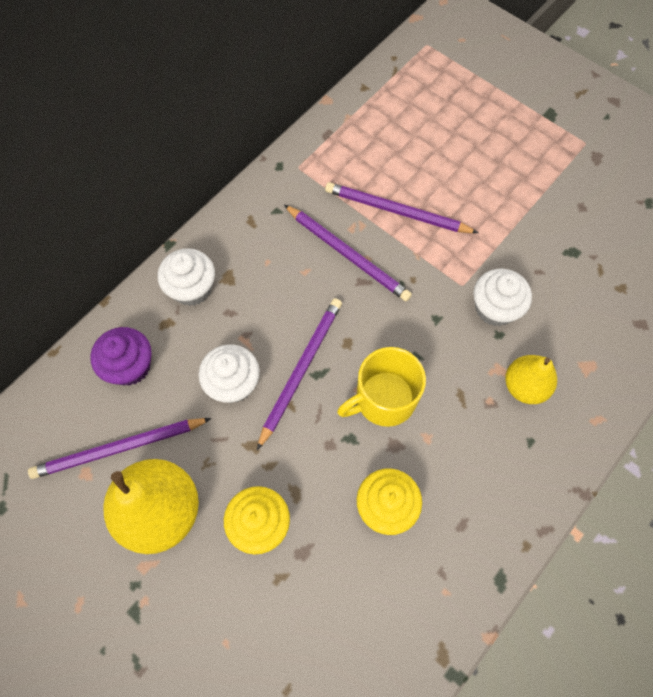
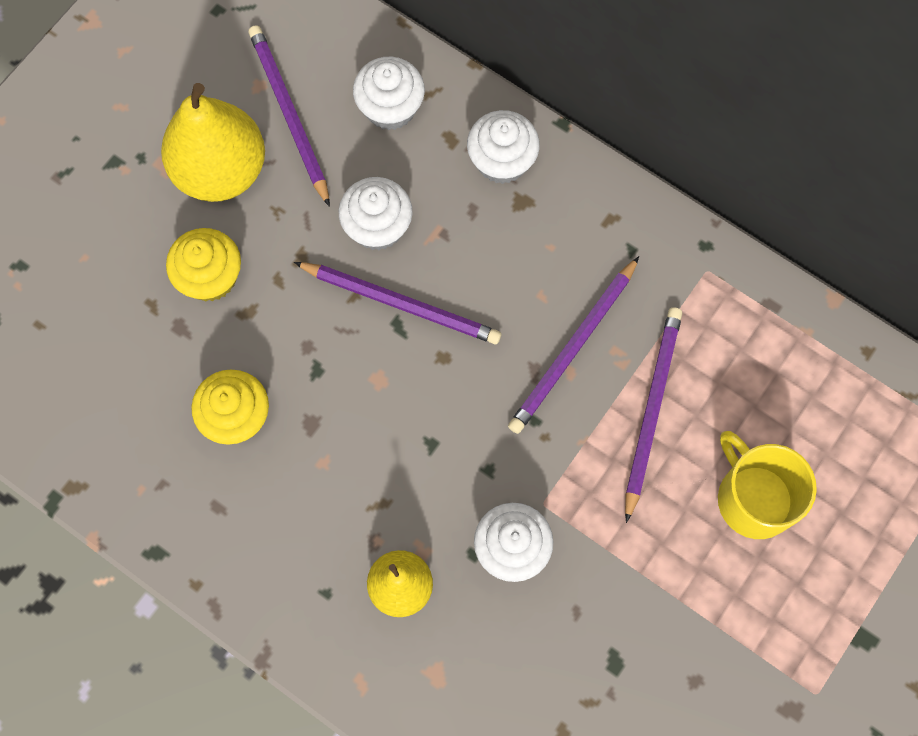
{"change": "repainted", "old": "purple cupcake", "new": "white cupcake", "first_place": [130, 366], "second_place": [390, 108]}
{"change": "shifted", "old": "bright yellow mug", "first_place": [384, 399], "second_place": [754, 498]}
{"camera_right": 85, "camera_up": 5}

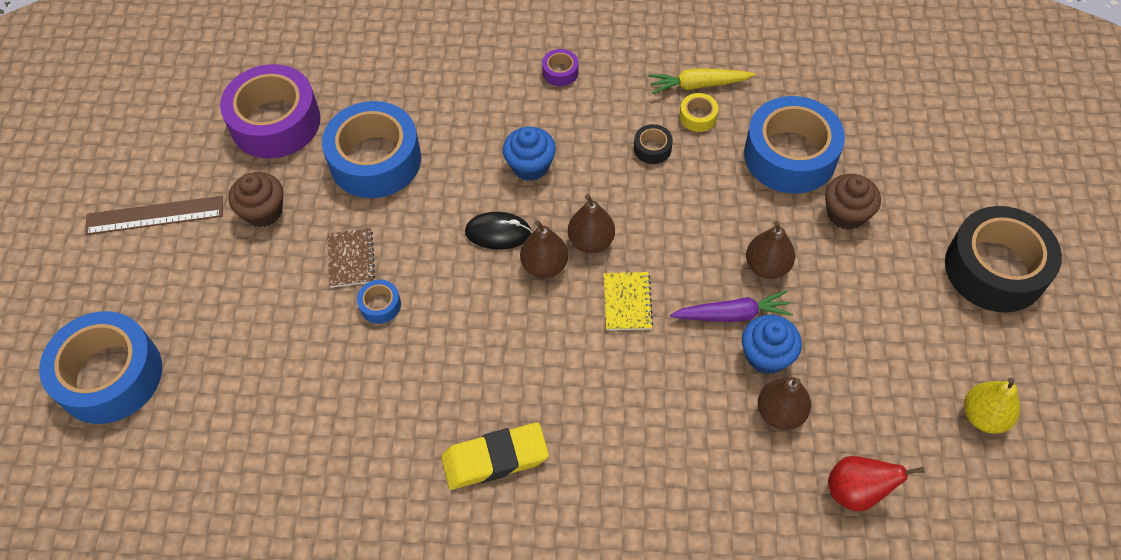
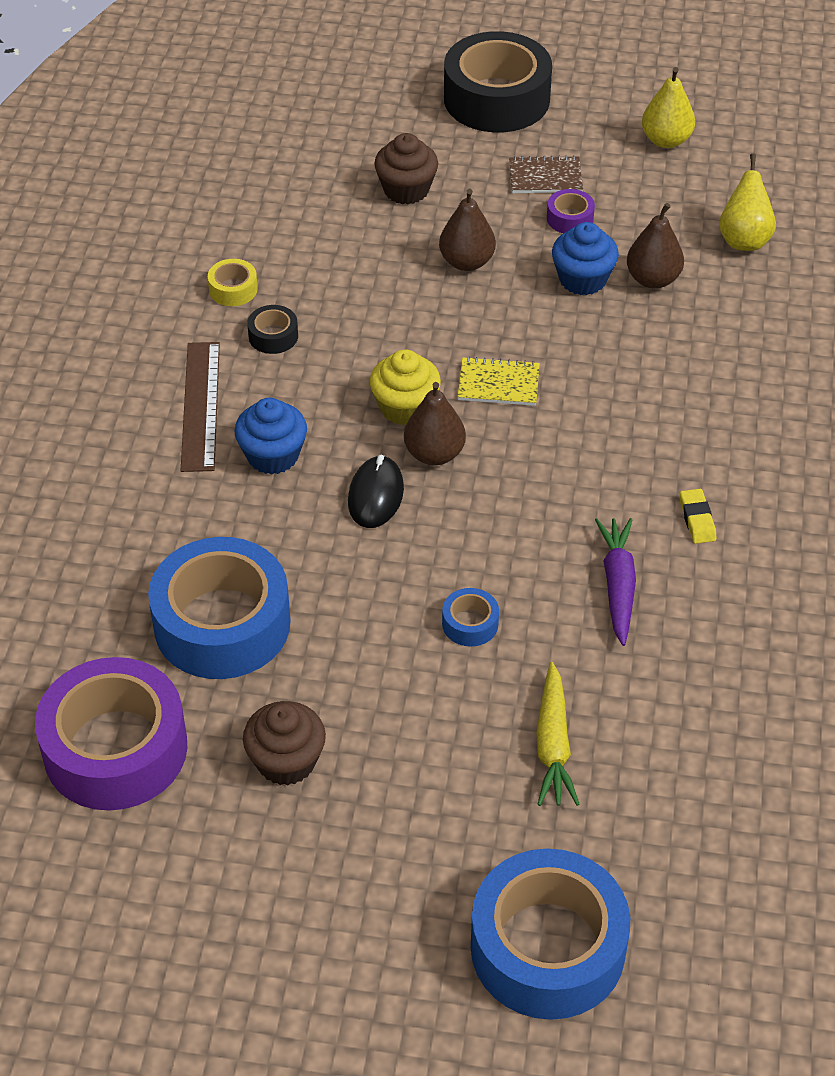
{"change": "shifted", "old": "dark brown ruler", "first_place": [154, 215], "second_place": [201, 405]}
{"change": "swapped", "old": "dark brown toy pear", "new": "bright yellow cupcake", "first_place": [591, 241], "second_place": [405, 407]}
{"change": "shifted", "old": "dark brown notepad", "first_place": [351, 259], "second_place": [545, 177]}
{"change": "shifted", "old": "bright yellow toy carrot", "first_place": [698, 85], "second_place": [553, 745]}
{"change": "shifted", "old": "purple roll of tape", "first_place": [560, 72], "second_place": [570, 218]}
{"change": "shifted", "old": "purple toy carrot", "first_place": [732, 314], "second_place": [618, 585]}
{"change": "scaled", "old": "bright yellow eraser", "first_place": [495, 459], "second_place": [697, 519], "factor": 0.49}
{"change": "repainted", "old": "scarlet toy pear", "new": "bright yellow toy pear", "first_place": [856, 492], "second_place": [744, 239]}
{"change": "gone", "old": "blue roll of tape", "first_place": [790, 155]}
{"camera_right": -85, "camera_up": -10}

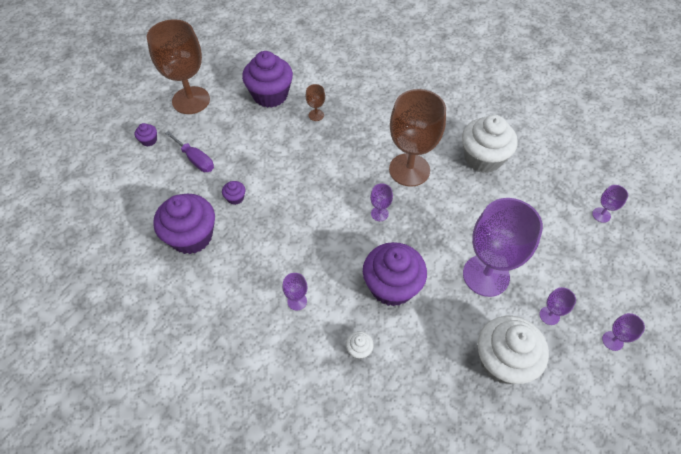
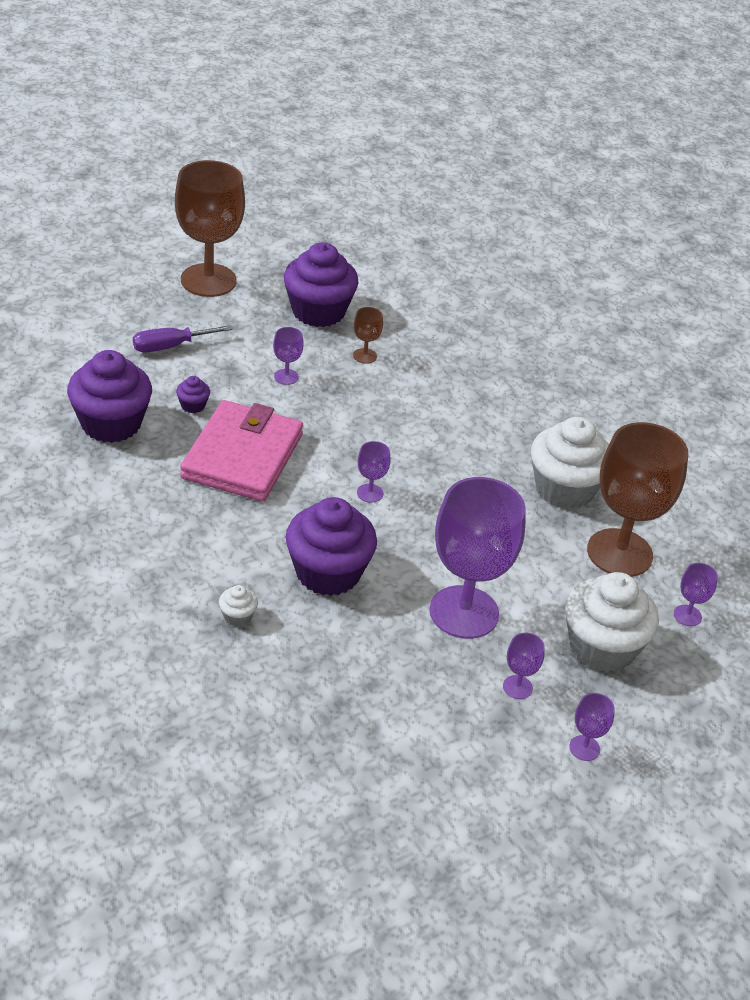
{"change": "rotated", "old": "purple hand screwdriver", "first_place": [195, 159], "second_place": [170, 346], "degrees": 90}
{"change": "new", "new": "pink billfold", "second_place": [242, 456]}
{"change": "shifted", "old": "purple goblet", "first_place": [297, 301], "second_place": [286, 377]}
{"change": "shifted", "old": "white cupcake", "first_place": [503, 361], "second_place": [602, 647]}
{"change": "shifted", "old": "dark brown goblet", "first_place": [409, 170], "second_place": [619, 553]}
{"change": "gone", "old": "purple cupcake", "first_place": [149, 140]}
{"camera_right": 20, "camera_up": -15}

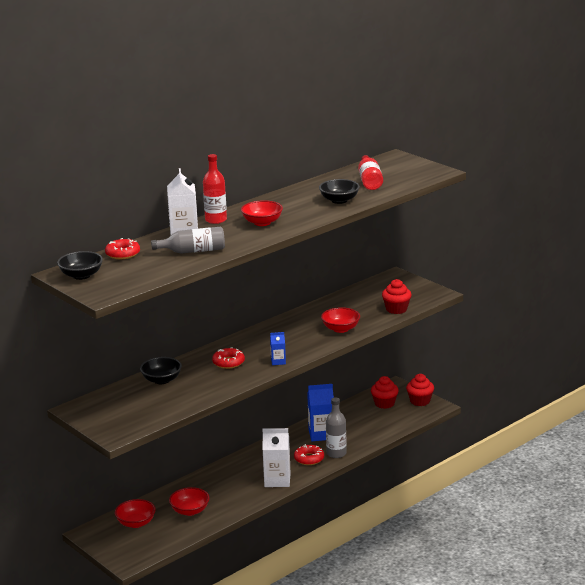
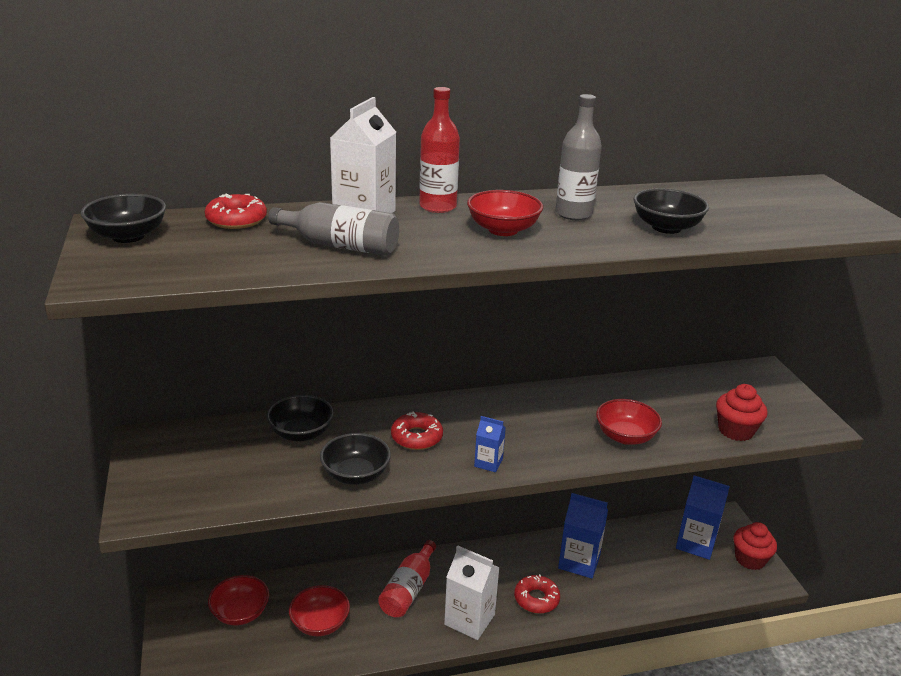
{"change": "new", "new": "jet-black deep dish", "second_place": [355, 474]}
{"change": "shifted", "old": "scarlet bottle", "first_place": [369, 181], "second_place": [408, 589]}
{"change": "shifted", "old": "gray bottle", "first_place": [336, 453], "second_place": [573, 214]}
{"change": "swapped", "old": "scarlet cupcake", "new": "blue juice carton", "first_place": [384, 403], "second_place": [695, 543]}
{"camera_right": 25, "camera_up": 5}

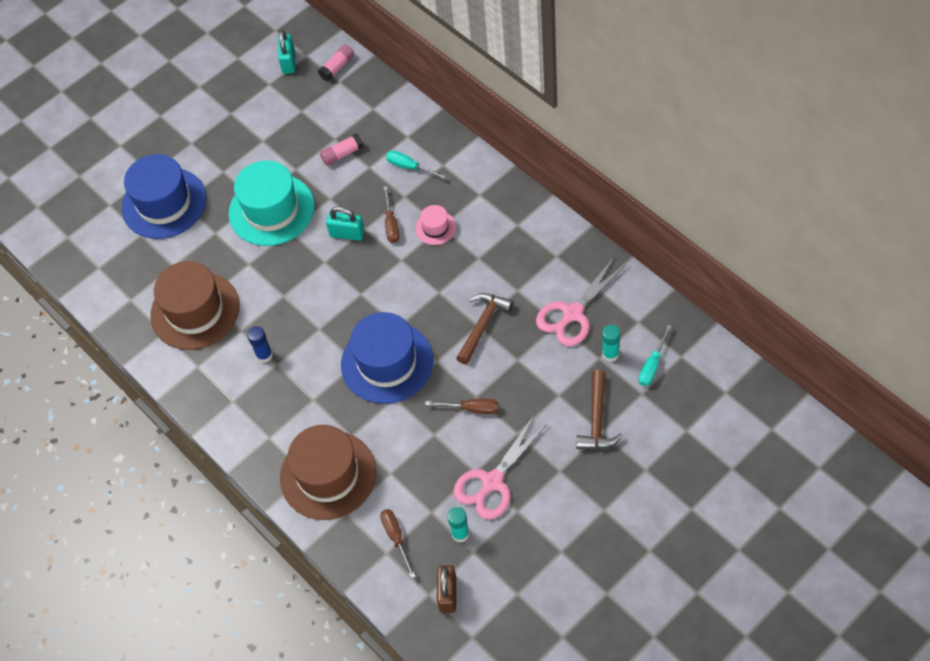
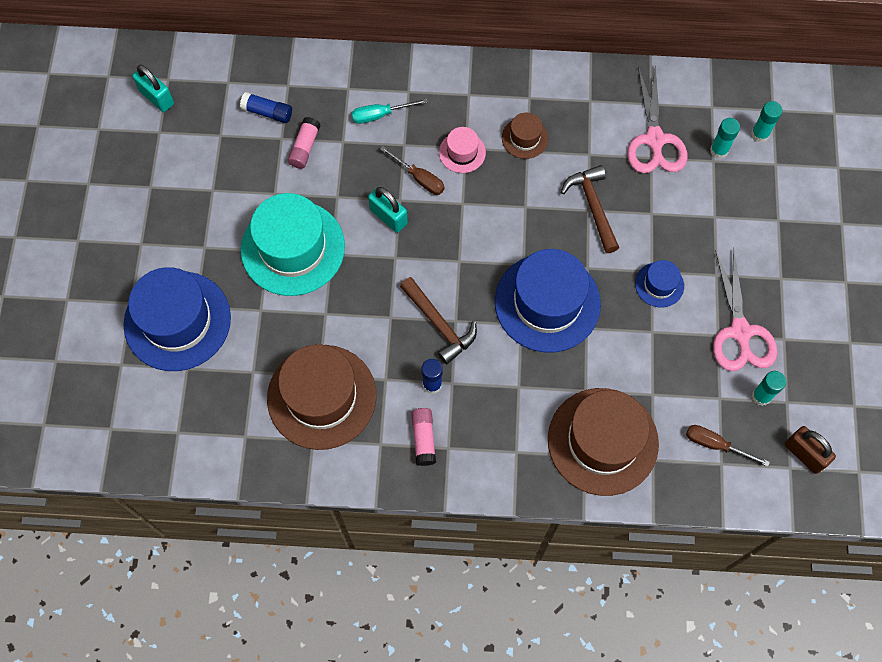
{"change": "new", "new": "blue glue", "second_place": [267, 112]}
{"change": "rotated", "old": "turquoise padlock", "first_place": [347, 234], "second_place": [388, 217], "degrees": 75}
{"change": "shifted", "old": "dark brown carpenter's hammer", "first_place": [597, 419], "second_place": [439, 324]}
{"change": "shifted", "old": "pink glue", "first_place": [337, 67], "second_place": [423, 438]}
{"change": "new", "new": "dark brown tall hat", "second_place": [524, 138]}
{"change": "swapped", "old": "dark brown hand screwdriver", "new": "blue tall hat", "first_place": [471, 409], "second_place": [659, 285]}
{"change": "swapped", "old": "turquoise hand screwdriver", "new": "turquoise glue", "first_place": [652, 365], "second_place": [759, 134]}
{"camera_right": -50, "camera_up": 10}

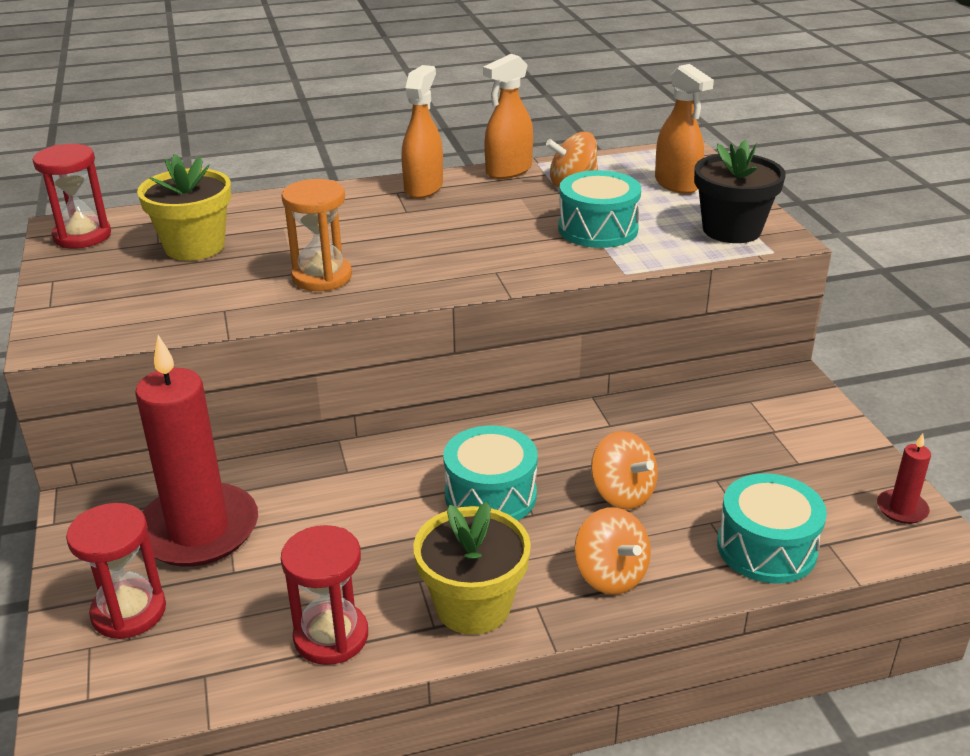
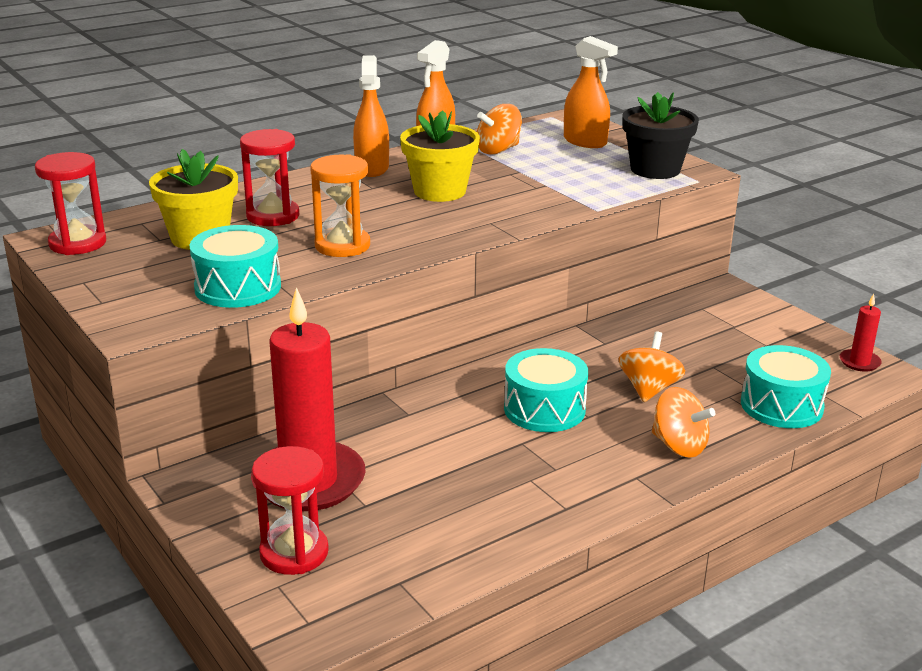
{"change": "shifted", "old": "turquoise snare drum", "first_place": [598, 229], "second_place": [238, 287]}
{"change": "shifted", "old": "scarlet sandglass", "first_place": [331, 636], "second_place": [273, 216]}
{"change": "shifted", "old": "bright yellow flower pot", "first_place": [473, 606], "second_place": [440, 191]}
{"change": "rotated", "old": "orange-coloured whirligig", "first_place": [622, 494], "second_place": [649, 389], "degrees": -105}
{"camera_right": -20, "camera_up": -5}

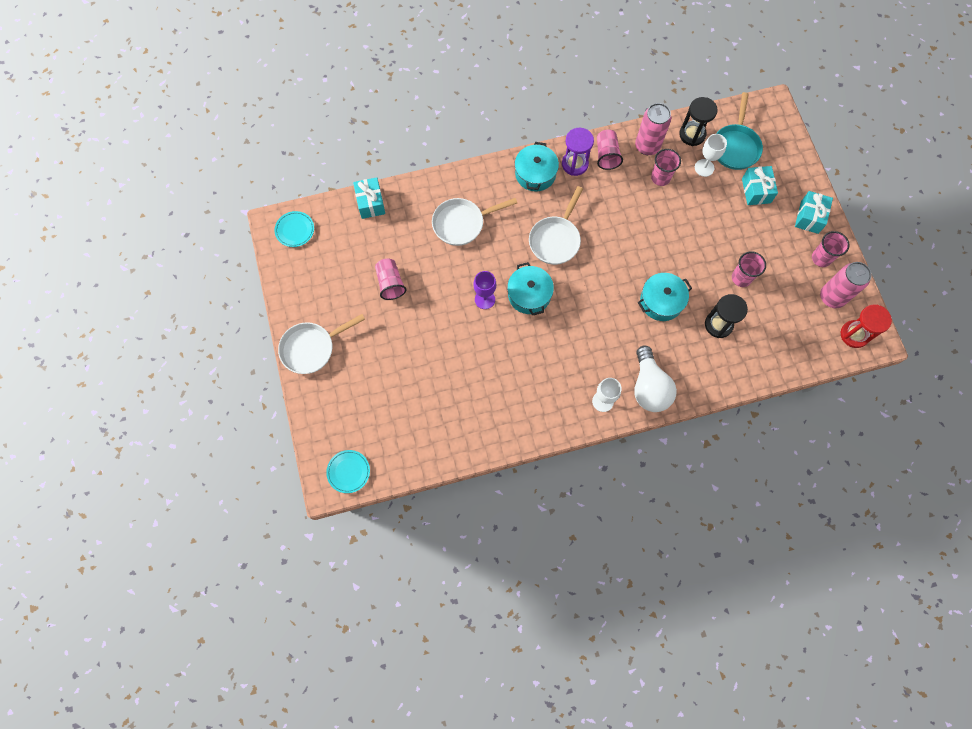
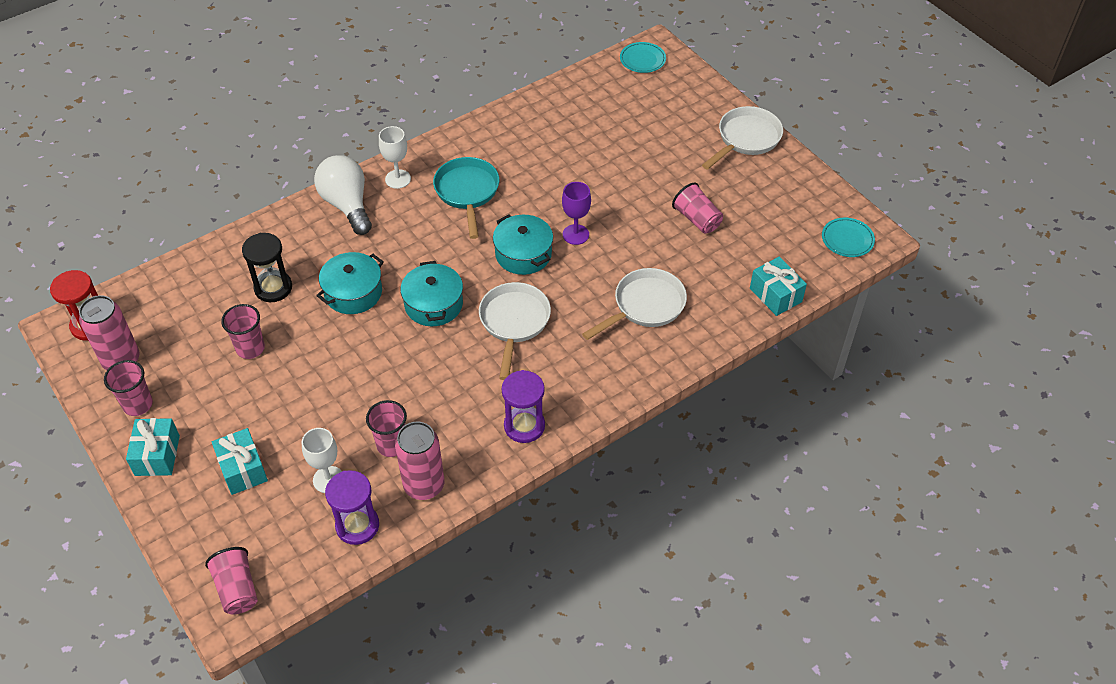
{"change": "shifted", "old": "pink cup", "first_place": [606, 155], "second_place": [237, 589]}
{"change": "repainted", "old": "jet-black sandglass", "new": "purple sandglass", "first_place": [692, 134], "second_place": [357, 526]}
{"change": "shifted", "old": "turquoise cooking pot", "first_place": [535, 174], "second_place": [433, 304]}
{"change": "shifted", "old": "turquoise frying pan", "first_place": [735, 146], "second_place": [467, 193]}
{"camera_right": 160, "camera_up": -20}

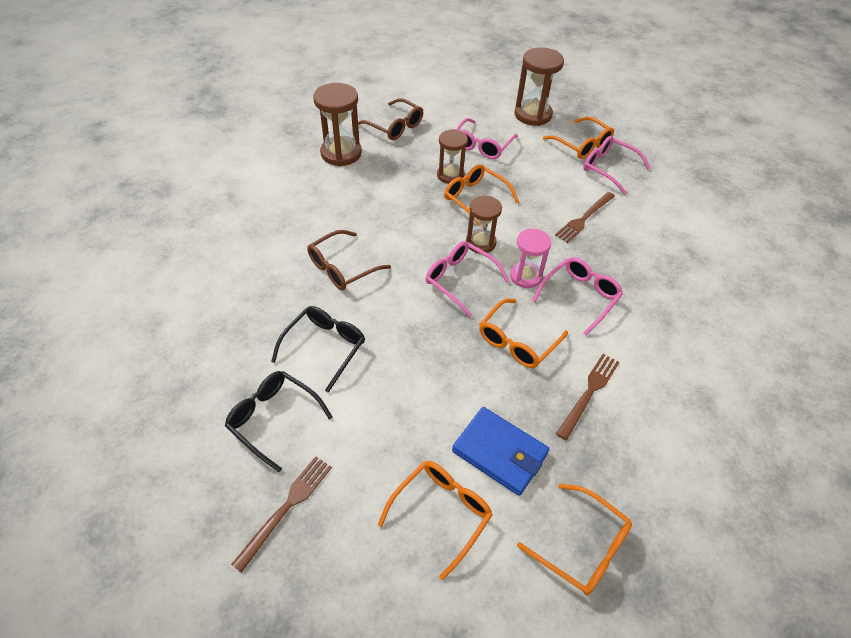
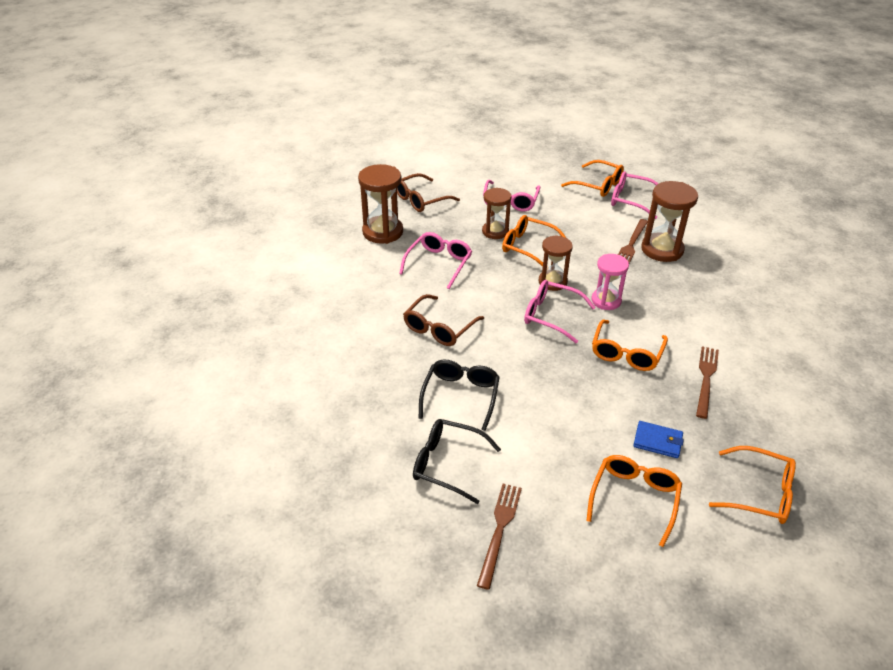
{"change": "rotated", "old": "dark brown glasses", "first_place": [395, 126], "second_place": [421, 200], "degrees": 120}
{"change": "shifted", "old": "pink glasses", "first_place": [580, 297], "second_place": [439, 264]}
{"change": "scaled", "old": "blue billfold", "first_place": [500, 452], "second_place": [657, 441], "factor": 0.61}
{"change": "shifted", "old": "dark brown sandglass", "first_place": [533, 115], "second_place": [662, 250]}
{"camera_right": -15, "camera_up": -10}

